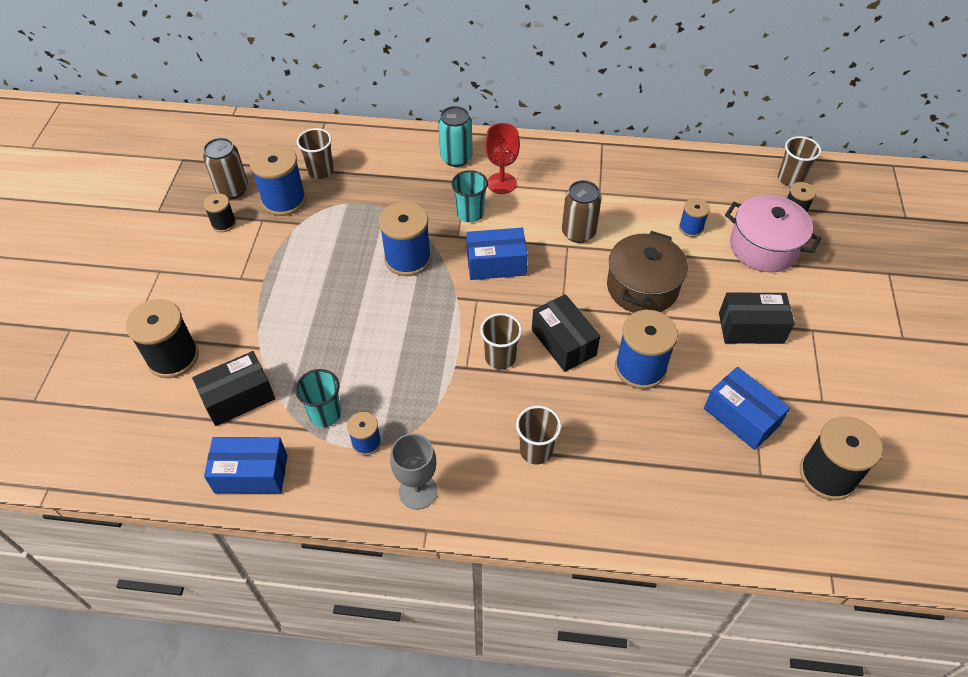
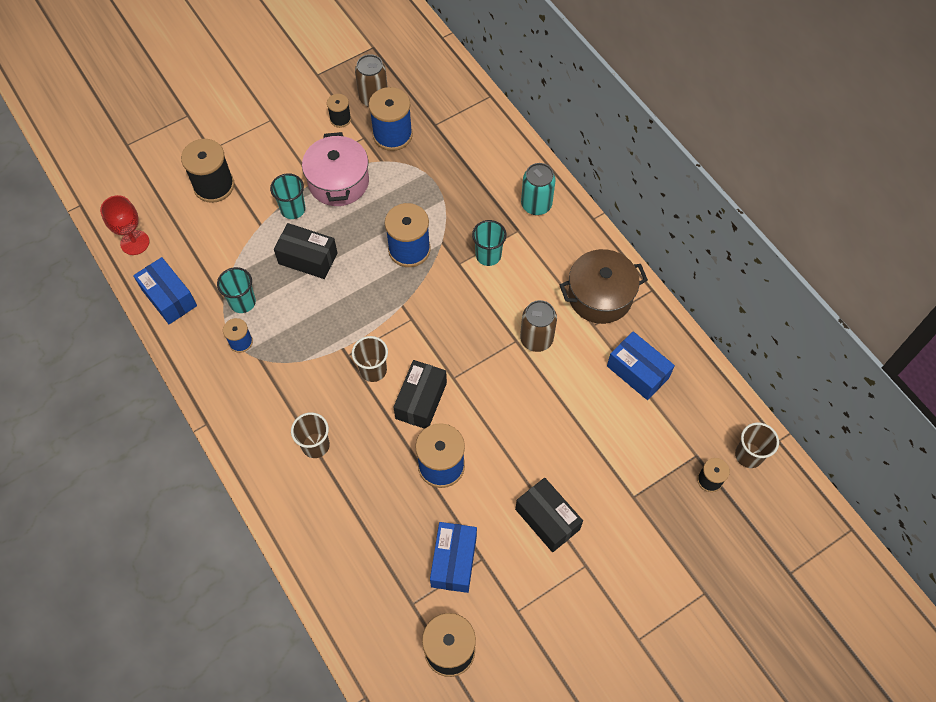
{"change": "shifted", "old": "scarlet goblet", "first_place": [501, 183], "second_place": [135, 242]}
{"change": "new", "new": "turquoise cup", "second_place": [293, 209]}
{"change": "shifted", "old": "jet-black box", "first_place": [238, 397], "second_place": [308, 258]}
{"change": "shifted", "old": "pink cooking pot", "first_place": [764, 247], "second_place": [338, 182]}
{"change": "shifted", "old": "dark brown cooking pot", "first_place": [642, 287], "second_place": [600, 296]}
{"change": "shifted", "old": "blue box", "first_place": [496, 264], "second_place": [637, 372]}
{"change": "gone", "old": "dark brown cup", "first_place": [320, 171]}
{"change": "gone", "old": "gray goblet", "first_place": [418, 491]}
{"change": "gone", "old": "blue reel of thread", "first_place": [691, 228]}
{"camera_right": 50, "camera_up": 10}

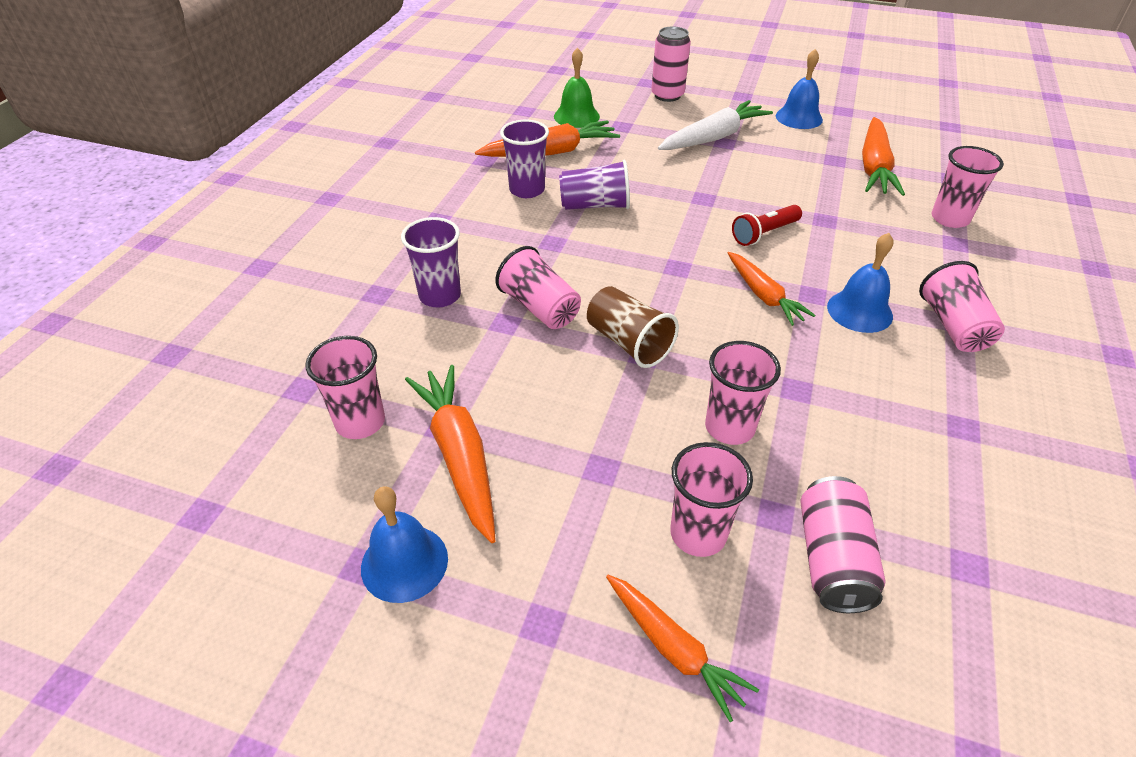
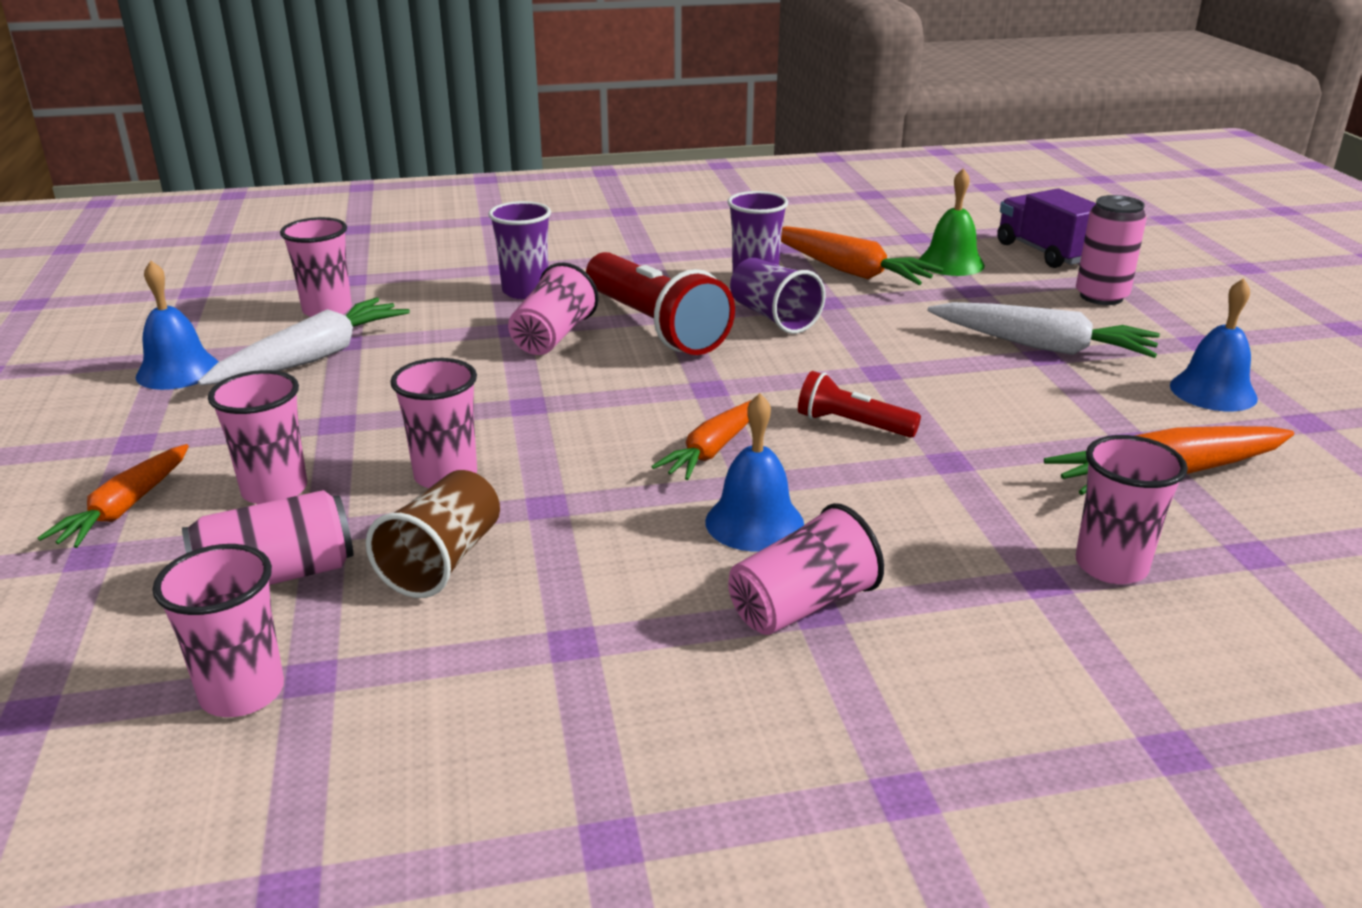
{"change": "new", "new": "pink cup", "second_place": [242, 693]}
{"change": "repainted", "old": "orange-coloured toy carrot", "new": "white toy carrot", "first_place": [459, 455], "second_place": [312, 358]}
{"change": "shifted", "old": "dark brown cup", "first_place": [628, 343], "second_place": [442, 561]}
{"change": "new", "new": "scarlet flashlight", "second_place": [654, 326]}
{"change": "new", "new": "purple truck", "second_place": [1044, 252]}
{"camera_right": 60, "camera_up": -15}

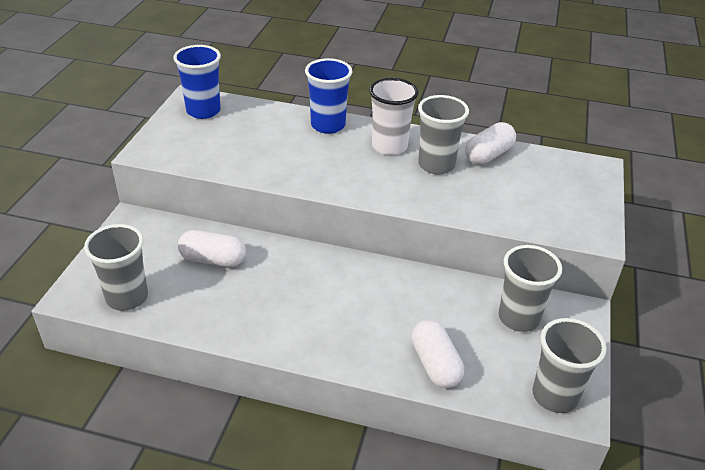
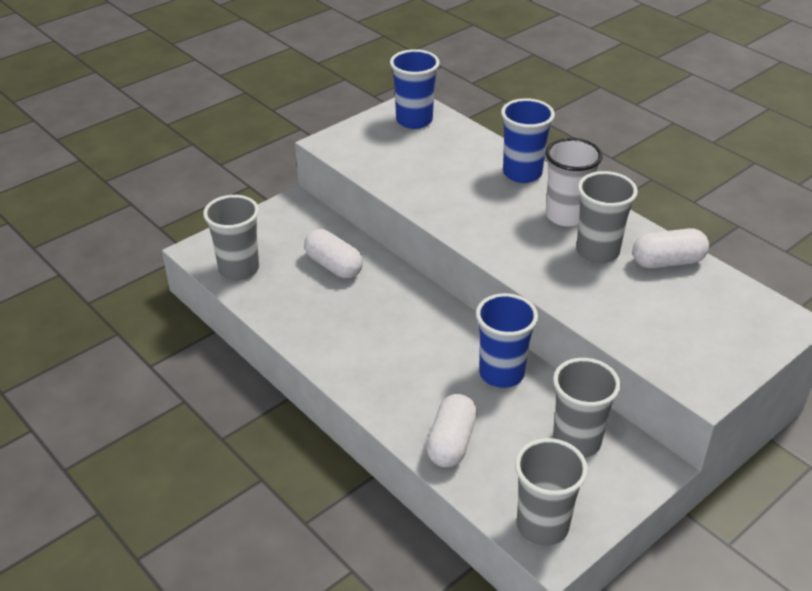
{"change": "new", "new": "blue cup", "second_place": [501, 373]}
{"camera_right": 35, "camera_up": 0}

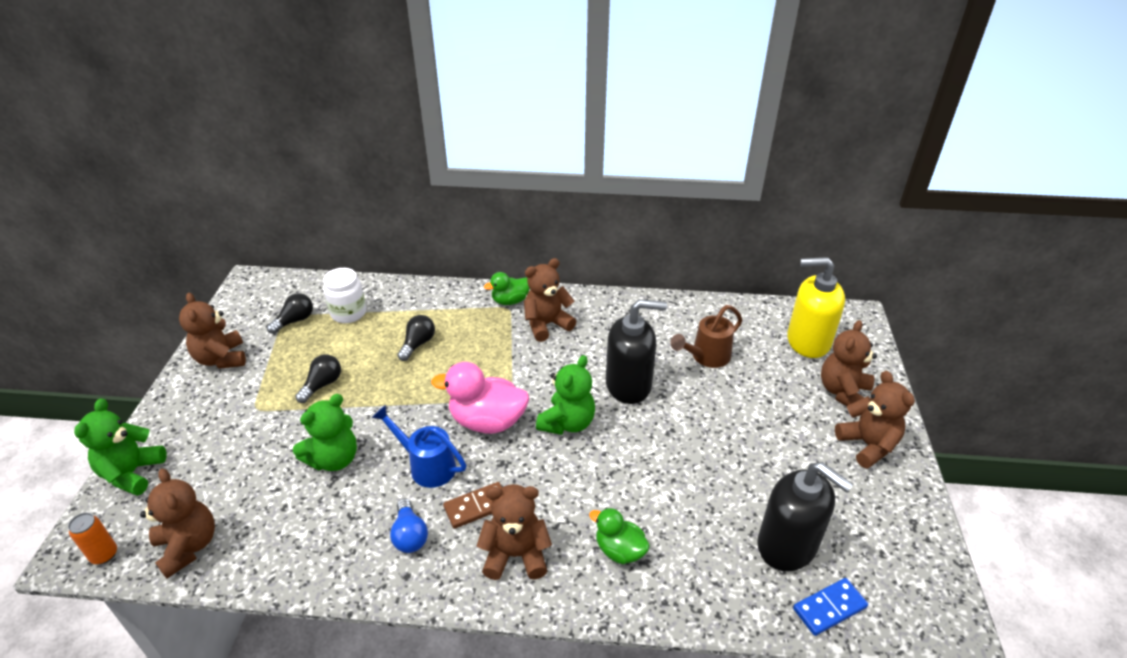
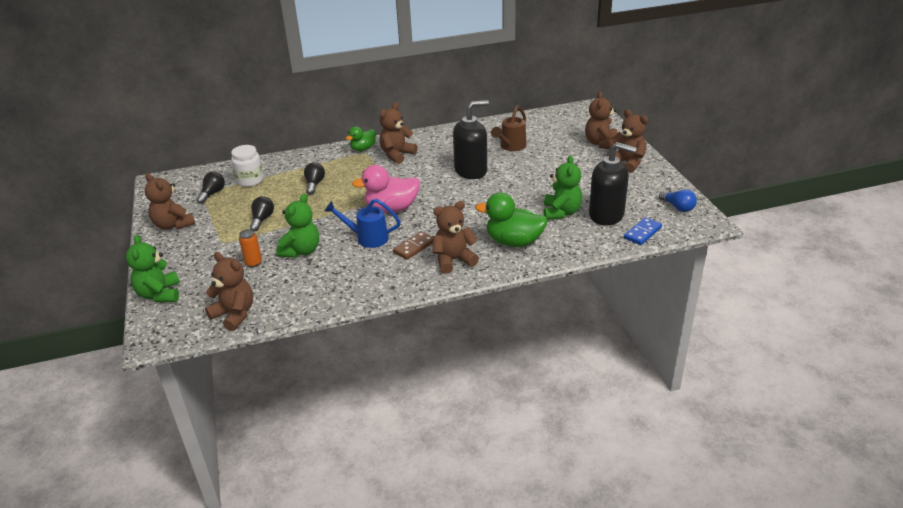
{"change": "shifted", "old": "orange-coloured soda can", "first_place": [104, 555], "second_place": [253, 263]}
{"change": "scaled", "old": "leaf-green rubber duck", "first_place": [619, 550], "second_place": [514, 242], "factor": 1.67}
{"change": "shifted", "old": "leaf-green teddy", "first_place": [567, 423], "second_place": [561, 212]}
{"change": "shifted", "old": "blue light bulb", "first_place": [410, 535], "second_place": [678, 207]}
{"change": "gone", "old": "bright yellow soap dispenser", "first_place": [807, 341]}
{"camera_right": -20, "camera_up": -5}

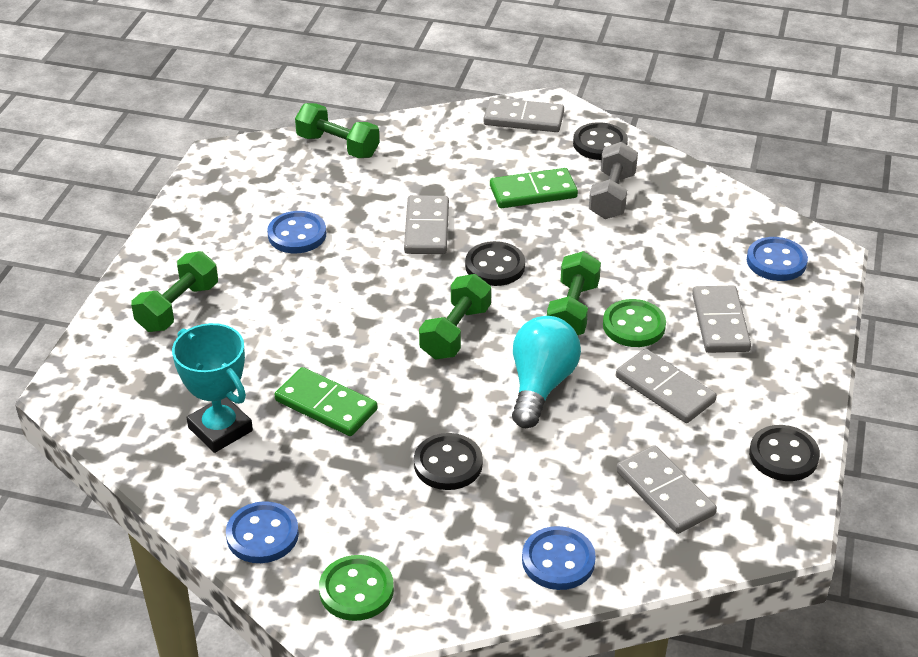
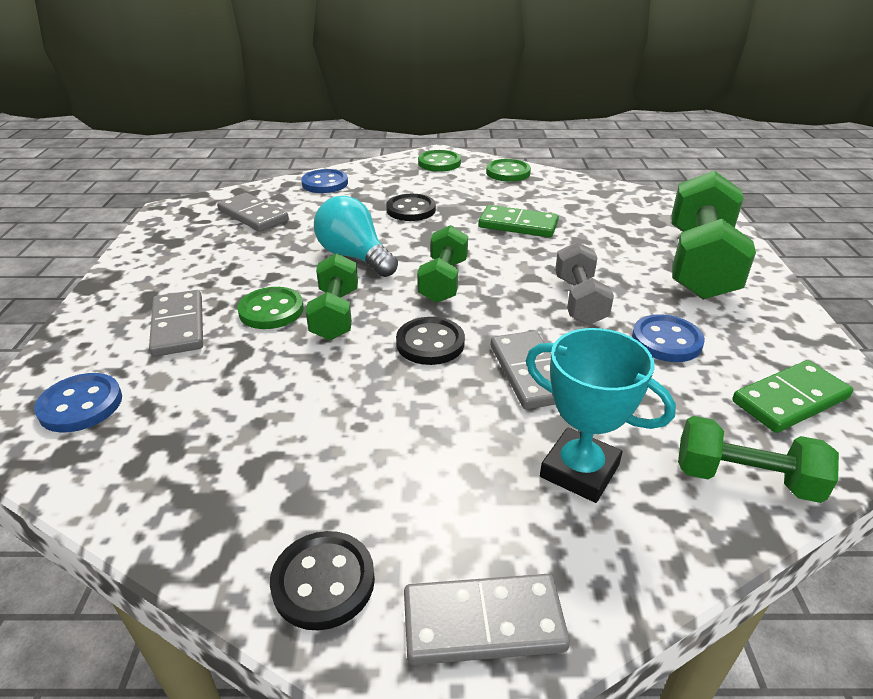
{"change": "rotated", "old": "turquoise light bulb", "first_place": [541, 385], "second_place": [354, 257], "degrees": 135}
{"change": "repainted", "old": "blue button", "new": "leaf-green button", "first_place": [262, 535], "second_place": [508, 172]}
{"change": "shifted", "old": "turquoise award cup", "first_place": [220, 429], "second_place": [579, 471]}
{"change": "shifted", "old": "gray hand weight", "first_place": [612, 196], "second_place": [579, 300]}
{"change": "scaled", "old": "leaf-green hand weight", "first_place": [178, 307], "second_place": [700, 263], "factor": 1.76}
{"change": "shifted", "old": "leaf-green domino piece", "first_place": [533, 192], "second_place": [790, 400]}
{"change": "gone", "old": "gray domino piece", "first_place": [664, 389]}
{"change": "gone", "old": "jet-black button", "first_place": [783, 455]}
{"camera_right": 165, "camera_up": -5}

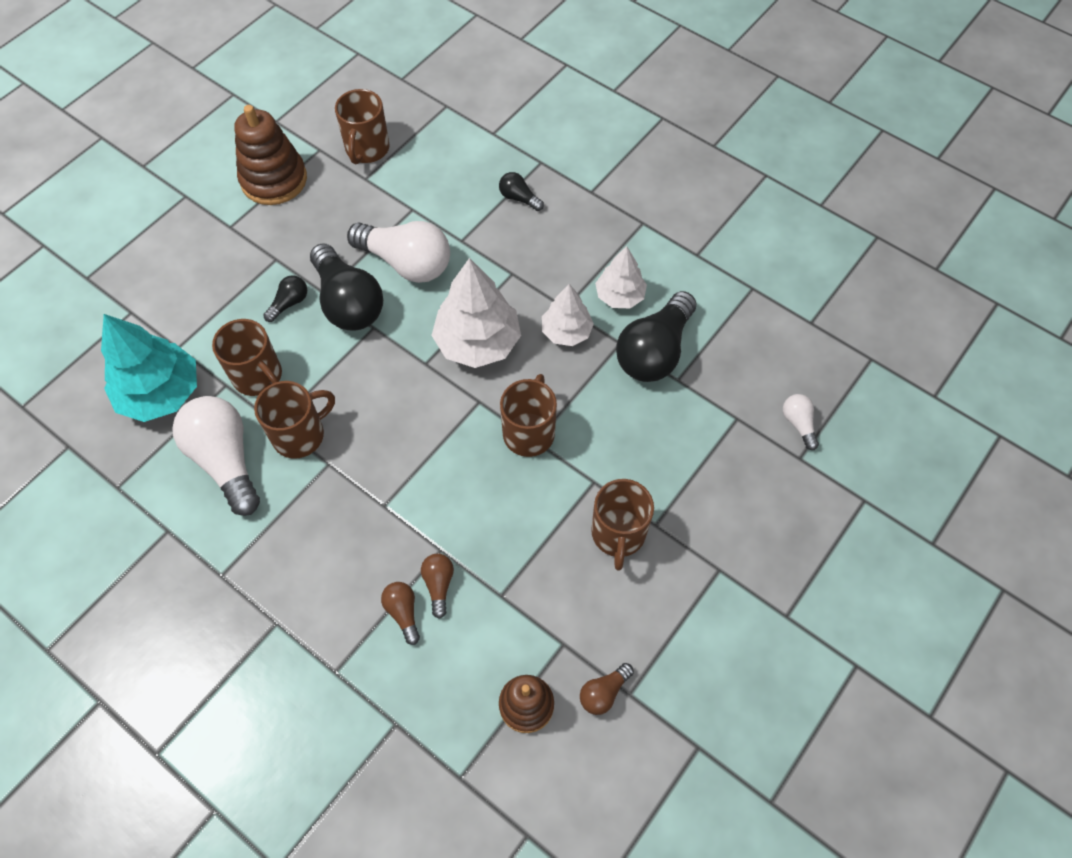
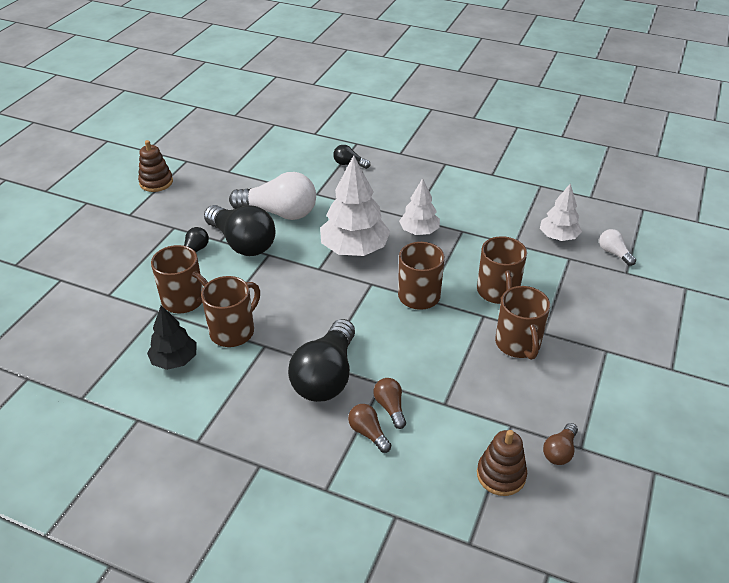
{"change": "scaled", "old": "dark brown stacking rings", "first_place": [274, 180], "second_place": [156, 182], "factor": 0.63}
{"change": "swapped", "old": "white light bulb", "new": "jet-black fir tree", "first_place": [226, 460], "second_place": [175, 360]}
{"change": "shifted", "old": "jet-black light bulb", "first_place": [654, 351], "second_place": [326, 376]}
{"change": "shifted", "old": "dark brown mug", "first_place": [367, 149], "second_place": [498, 292]}
{"change": "shifted", "old": "white fir tree", "first_place": [620, 296], "second_place": [558, 237]}
{"change": "gone", "old": "turquoise fir tree", "first_place": [161, 393]}
{"camera_right": -15, "camera_up": -20}

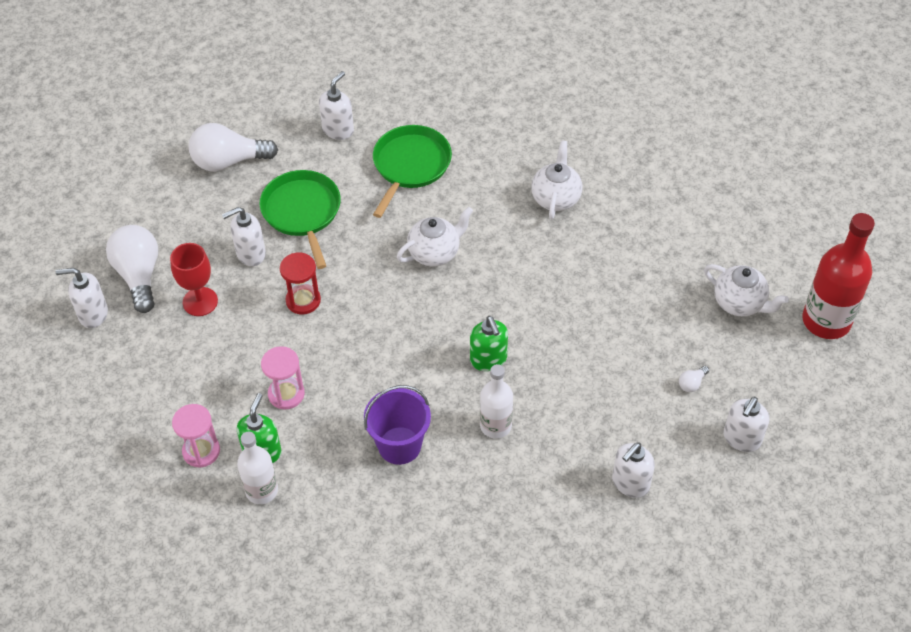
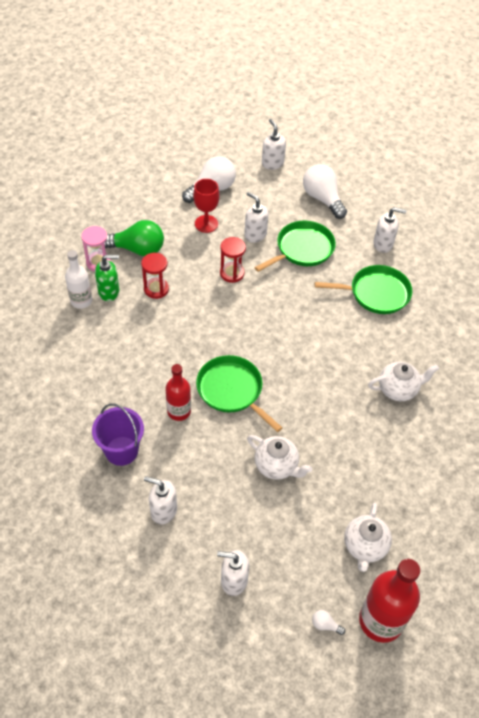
{"change": "shifted", "old": "purple pail", "first_place": [399, 445], "second_place": [121, 451]}
{"change": "new", "new": "leaf-green light bulb", "second_place": [137, 249]}
{"change": "repainted", "old": "pink sandglass", "new": "scarlet sandglass", "first_place": [286, 394], "second_place": [156, 289]}
{"change": "repainted", "old": "white bottle", "new": "scarlet bottle", "first_place": [495, 425], "second_place": [179, 411]}
{"change": "swapped", "old": "leaf-green soap dispenser", "new": "leaf-green frying pan", "first_place": [488, 359], "second_place": [232, 390]}
{"change": "shifted", "old": "white teapot", "first_place": [435, 253], "second_place": [276, 466]}
{"change": "shifted", "old": "white soap dispenser", "first_place": [93, 314], "second_place": [272, 163]}
{"change": "shifted", "old": "white light bulb", "first_place": [692, 383], "second_place": [325, 625]}
{"camera_right": 65, "camera_up": 0}

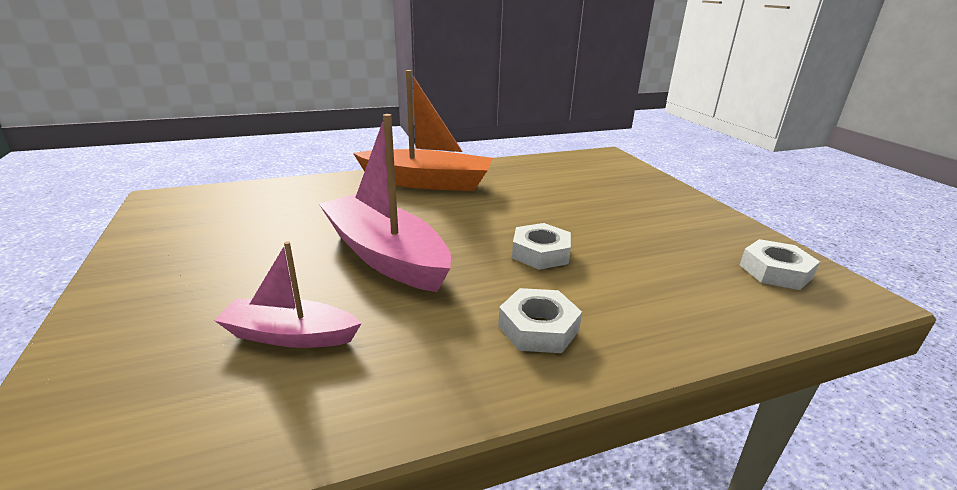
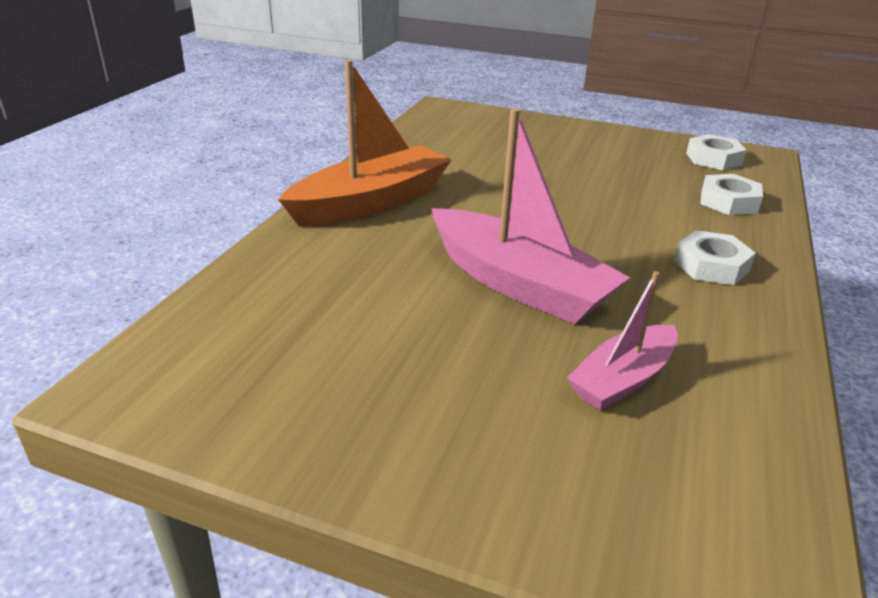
{"change": "rotated", "old": "pink boat", "first_place": [385, 255], "second_place": [518, 283], "degrees": -135}
{"change": "shifted", "old": "white hexagon nut", "first_place": [540, 253], "second_place": [728, 202]}
{"camera_right": -50, "camera_up": 5}

